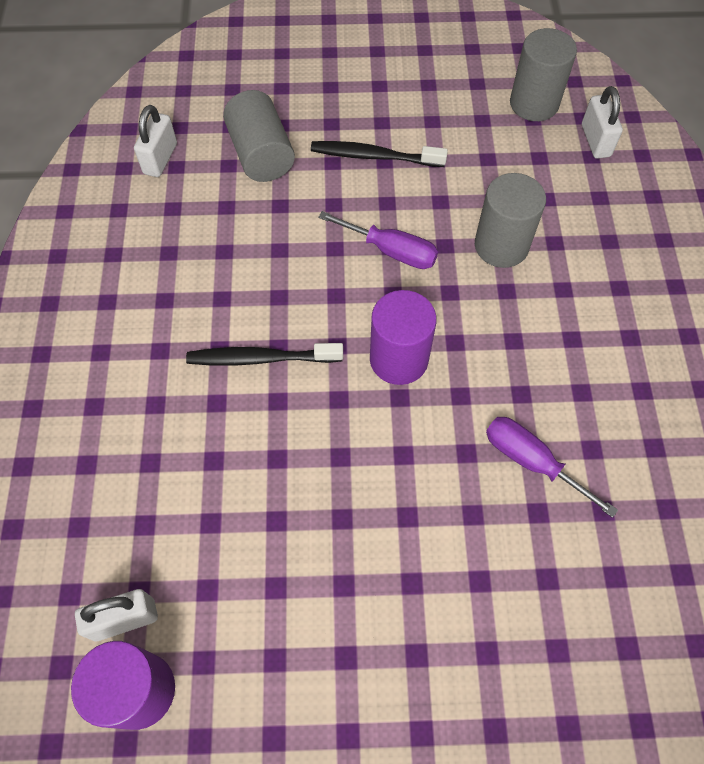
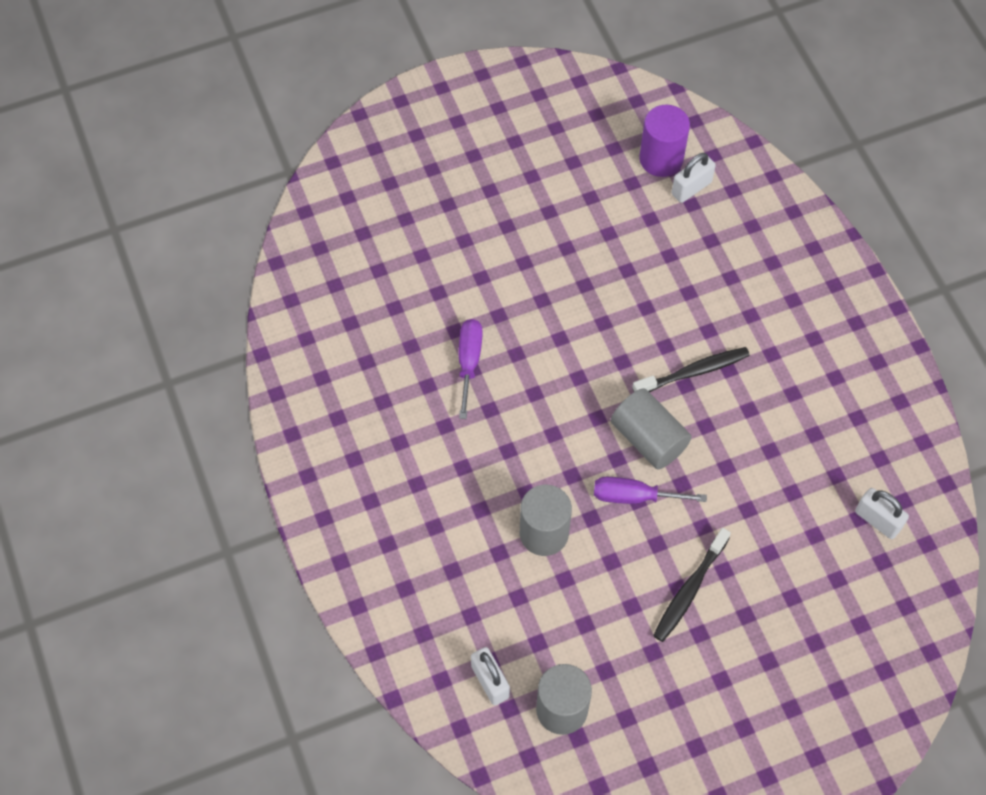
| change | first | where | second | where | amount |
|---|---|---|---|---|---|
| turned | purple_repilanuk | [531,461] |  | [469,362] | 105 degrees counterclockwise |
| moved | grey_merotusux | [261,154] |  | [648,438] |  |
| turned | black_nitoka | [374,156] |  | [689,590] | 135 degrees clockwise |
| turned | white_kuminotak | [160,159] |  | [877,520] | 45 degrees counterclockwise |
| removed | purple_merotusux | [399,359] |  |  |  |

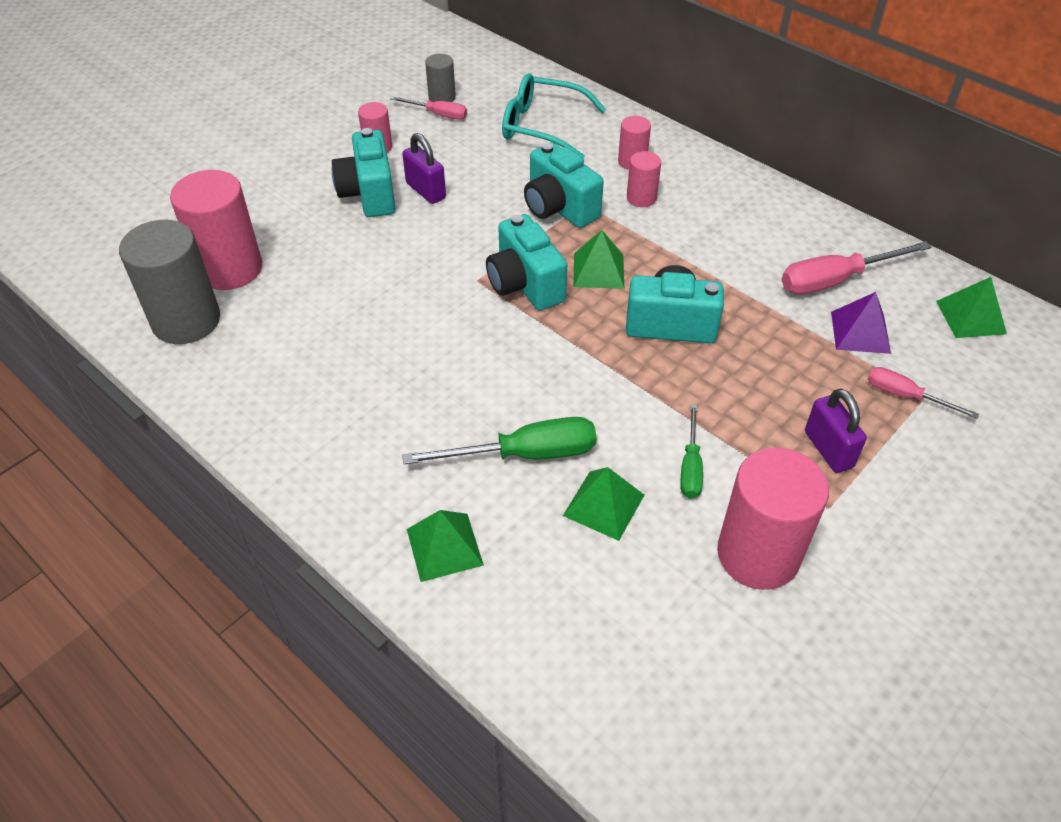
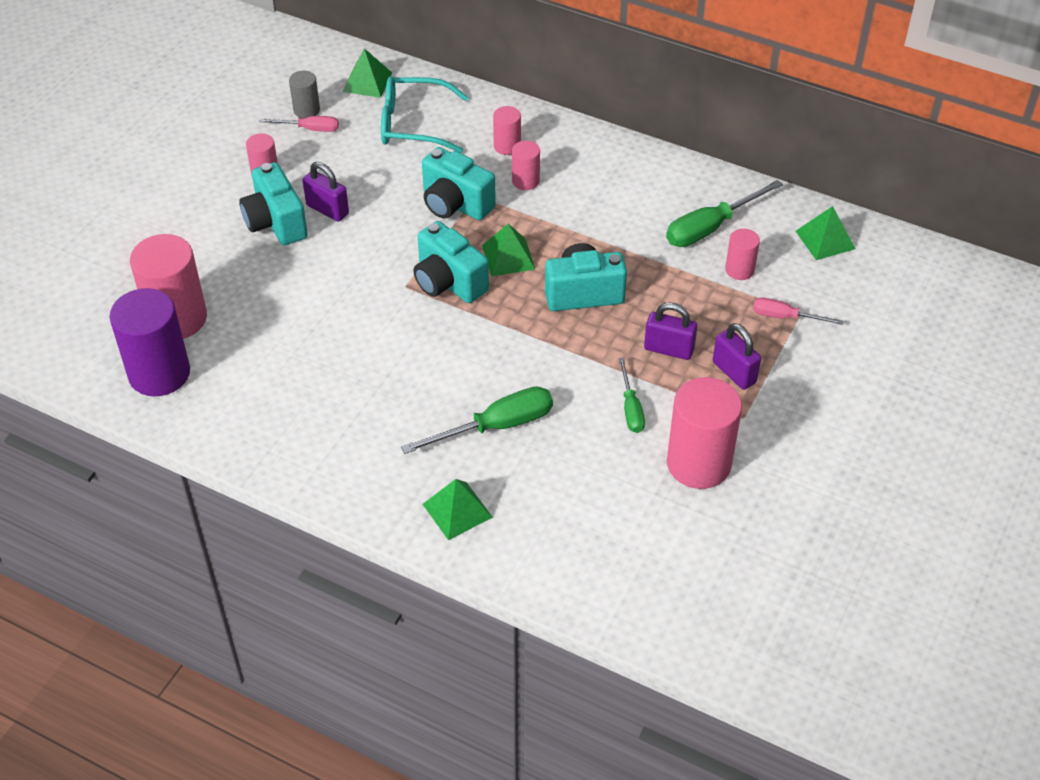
| change | first | where | second | where | amount |
|---|---|---|---|---|---|
| recoloured | grey_merotusux | [186,321] | purple_merotusux | [159,373] |  |
| moved | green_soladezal | [604,505] |  | [367,82] |  |
| added |  |  | purple_kuminotak | [668,349] |  |
| recoloured | pink_repilanuk | [835,280] | green_repilanuk | [710,227] |  |
| replaced | purple_soladezal | [860,332] | pink_merotusux | [739,270] |  |

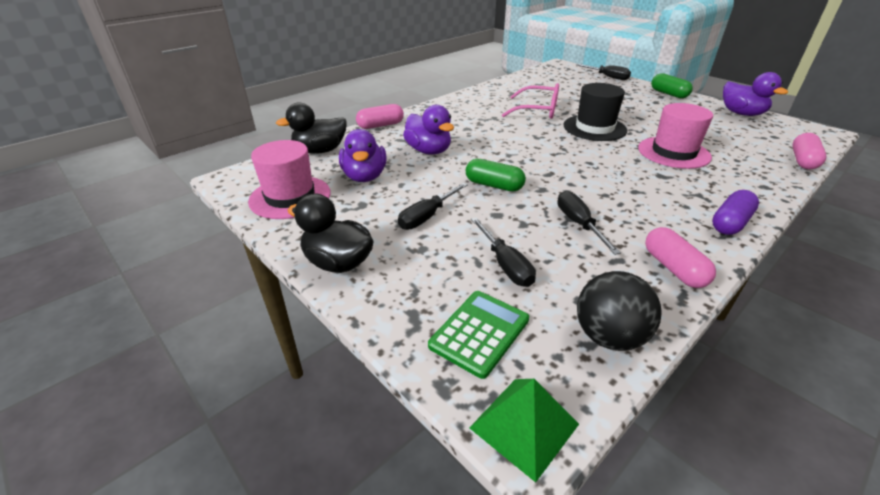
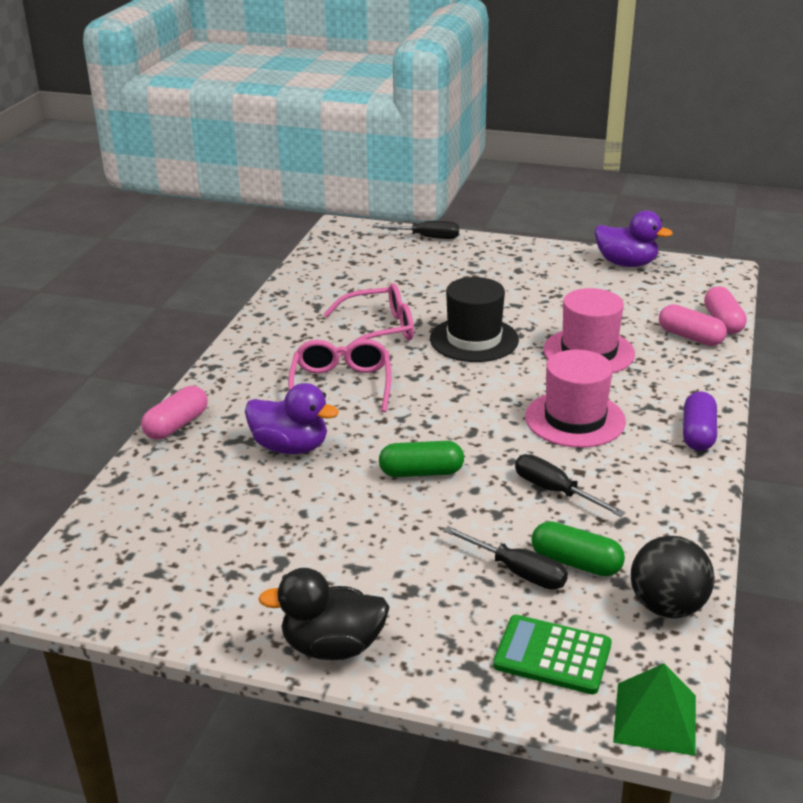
| change | first | where | second | where | amount |
|---|---|---|---|---|---|
| added |  |  | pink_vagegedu | [341,385] |  |
| turned | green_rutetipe | [479,333] |  | [552,655] | 75 degrees counterclockwise |
| moved | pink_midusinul | [290,197] |  | [575,419] |  |
| moved | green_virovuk | [668,94] |  | [576,563] |  |
| moved | pink_virovuk | [673,268] |  | [690,337] |  |
| removed | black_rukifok | [320,151] |  |  |  |
| removed | purple_rukifok | [365,177] |  |  |  |
| removed | black_repilanuk | [427,216] |  |  |  |

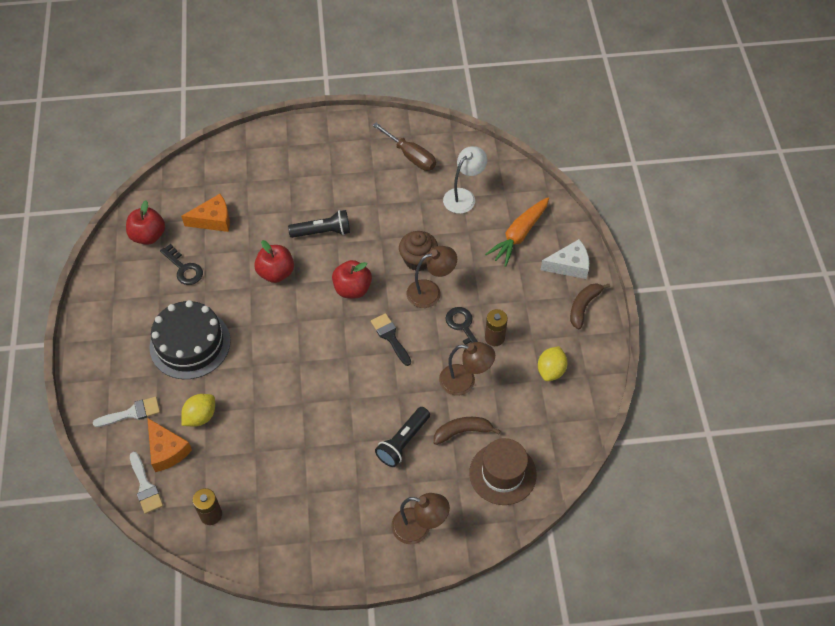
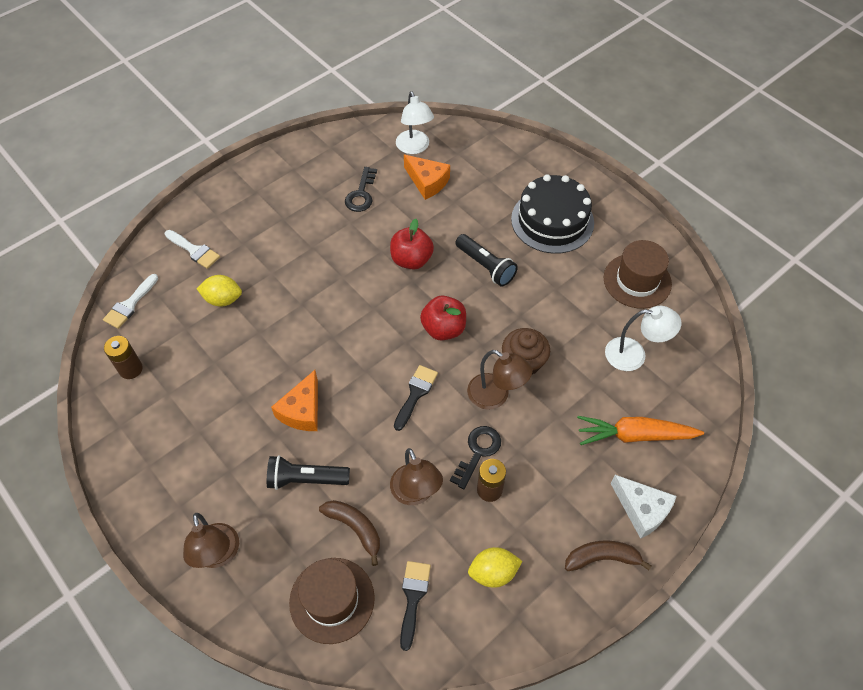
| change | first | where | second | where | amount |
|---|---|---|---|---|---|
| moved | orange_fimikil | [167,450] |  | [302,410] |  |
| added |  |  | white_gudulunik | [414,148] |  |
| added |  |  | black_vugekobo | [413,598] |  |
| moved | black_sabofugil | [190,344] |  | [552,221] |  |
| replaced | brown_repilanuk | [410,156] | brown_midusinul | [637,281] |  |
| removed | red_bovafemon | [148,236] |  |  |  |

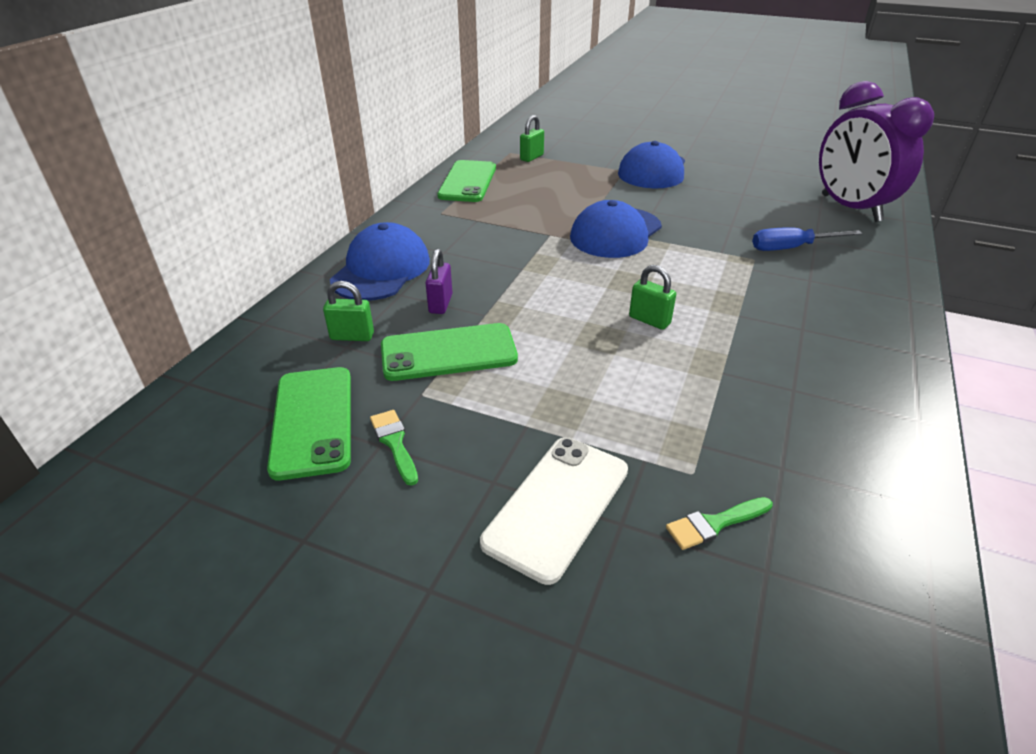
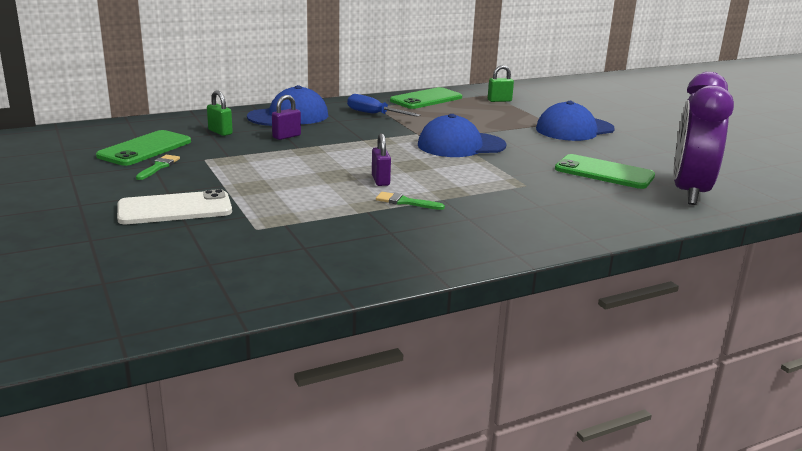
| change | first | where | second | where | amount |
|---|---|---|---|---|---|
| moved | blue_repilanuk | [791,248] |  | [374,114] |  |
| recoloured | green_kuminotak | [649,320] | purple_kuminotak | [380,180] |  |
| moved | green_vugekobo | [715,524] |  | [405,202] |  |
| moved | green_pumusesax | [449,353] |  | [604,172] |  |

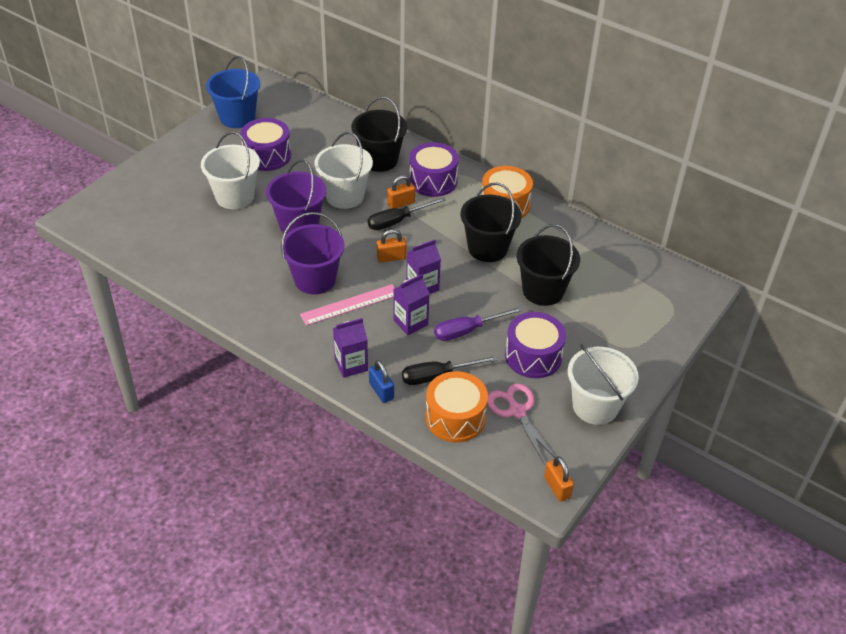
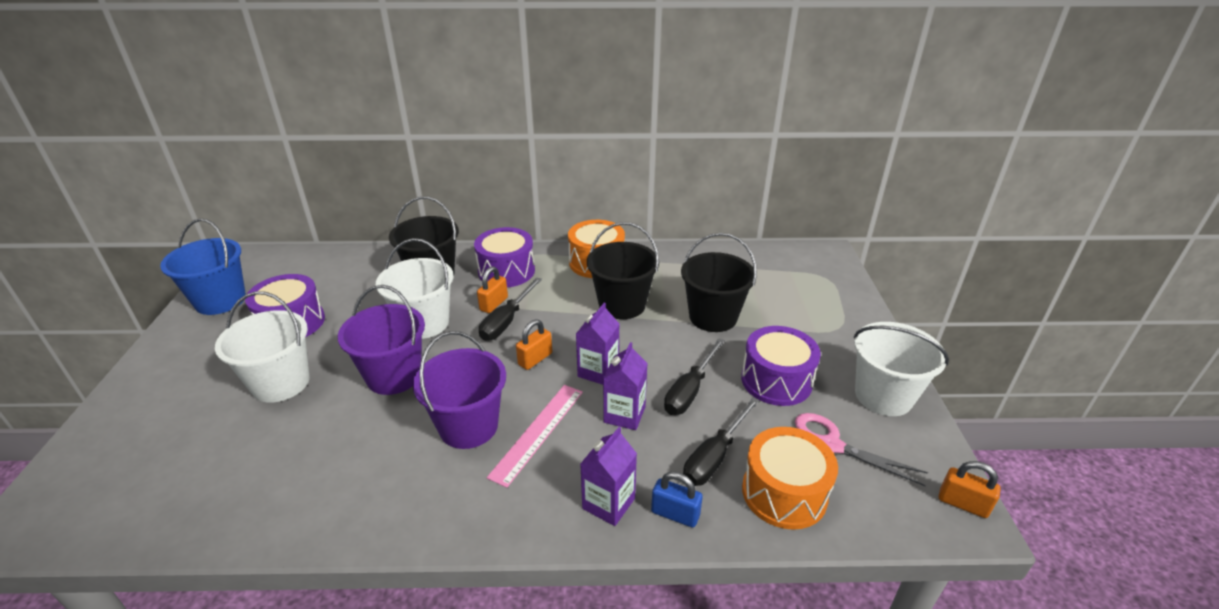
| change | first | where | second | where | amount |
|---|---|---|---|---|---|
| recoloured | purple_repilanuk | [467,331] | black_repilanuk | [690,391] |  |

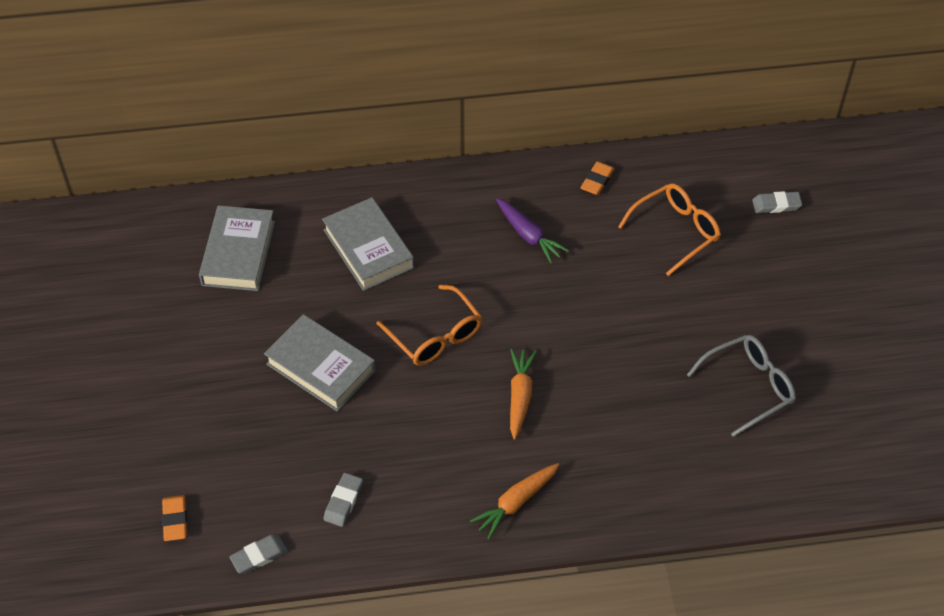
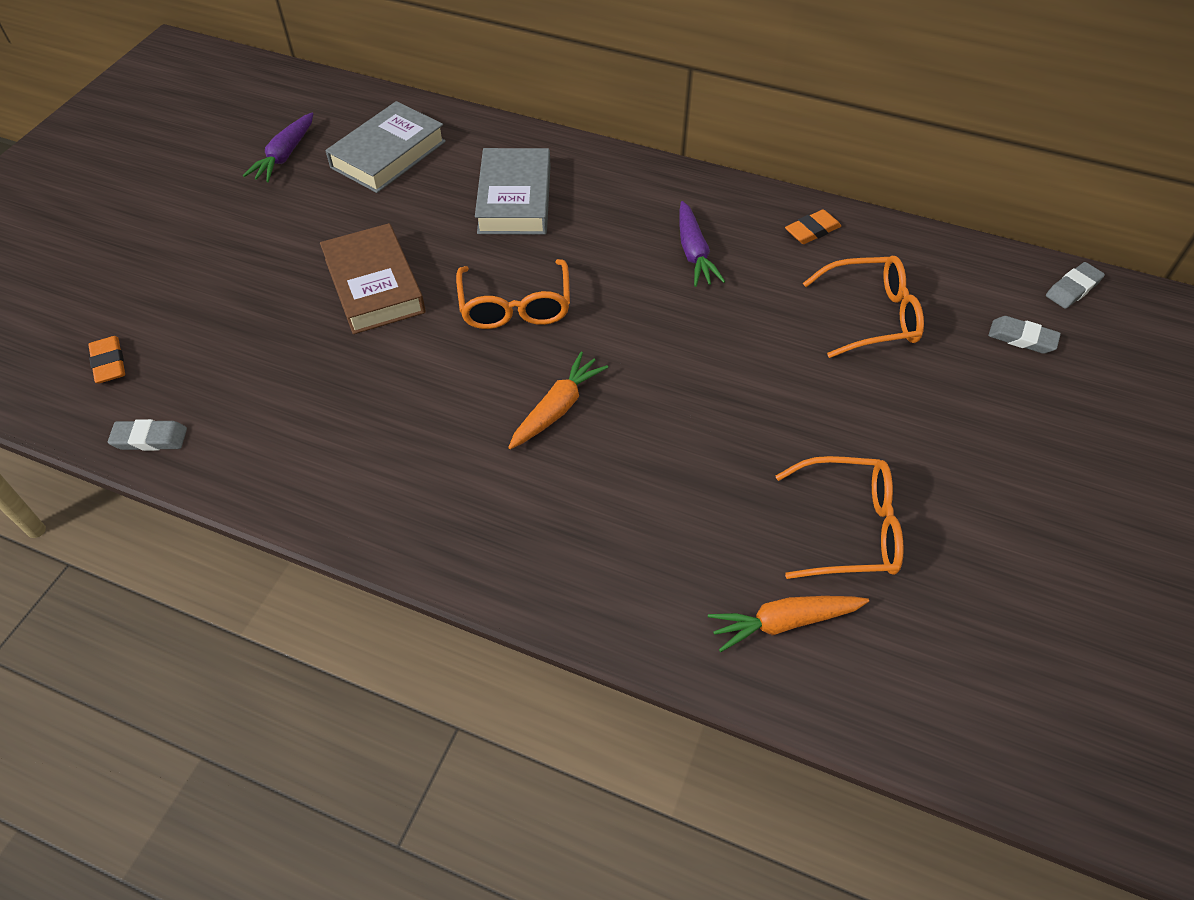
| change | first | where | second | where | amount |
|---|---|---|---|---|---|
| turned | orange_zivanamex | [175,520] |  | [109,363] | 45 degrees counterclockwise |
| added |  |  | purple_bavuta | [285,156] |  |
| recoloured | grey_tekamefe | [321,367] | brown_tekamefe | [374,285] |  |
| moved | orange_bavuta | [515,503] |  | [783,622] |  |
| recoloured | grey_vagegedu | [749,387] | orange_vagegedu | [849,528] |  |
| moved | grey_zivanamex | [343,501] |  | [1072,289] |  |

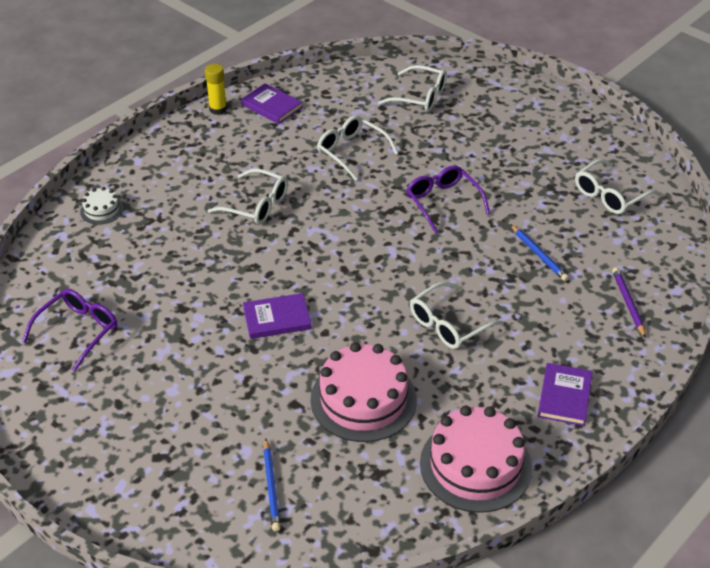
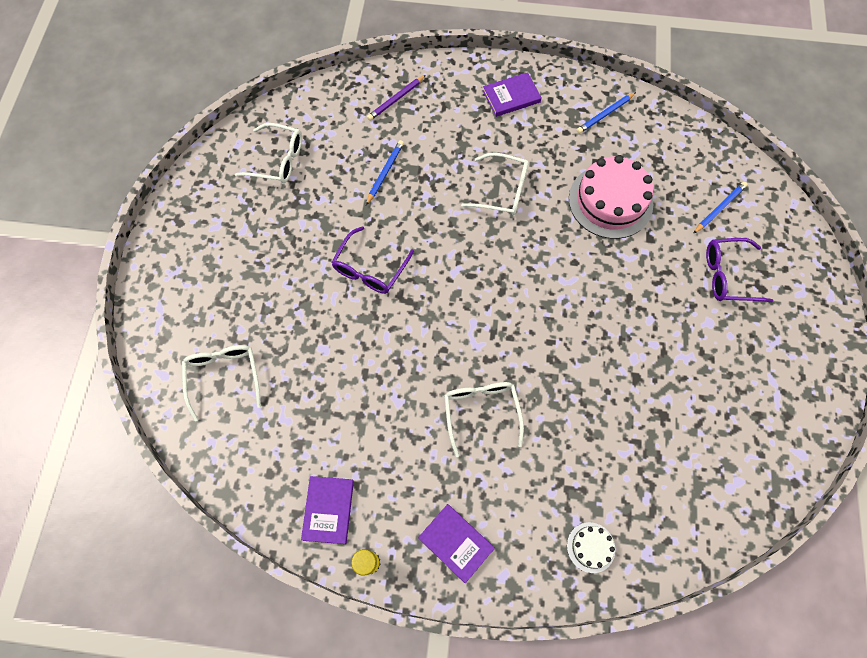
| change | first | where | second | where | amount |
|---|---|---|---|---|---|
| moved | purple_tekamefe | [277,318] |  | [456,543] |  |
| replaced | pink_sabofugil | [475,465] | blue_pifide | [605,114] |  |
| moved | purple_vagegedu | [78,331] |  | [728,275] |  |
| removed | white_vagegedu | [351,152] |  |  |  |

